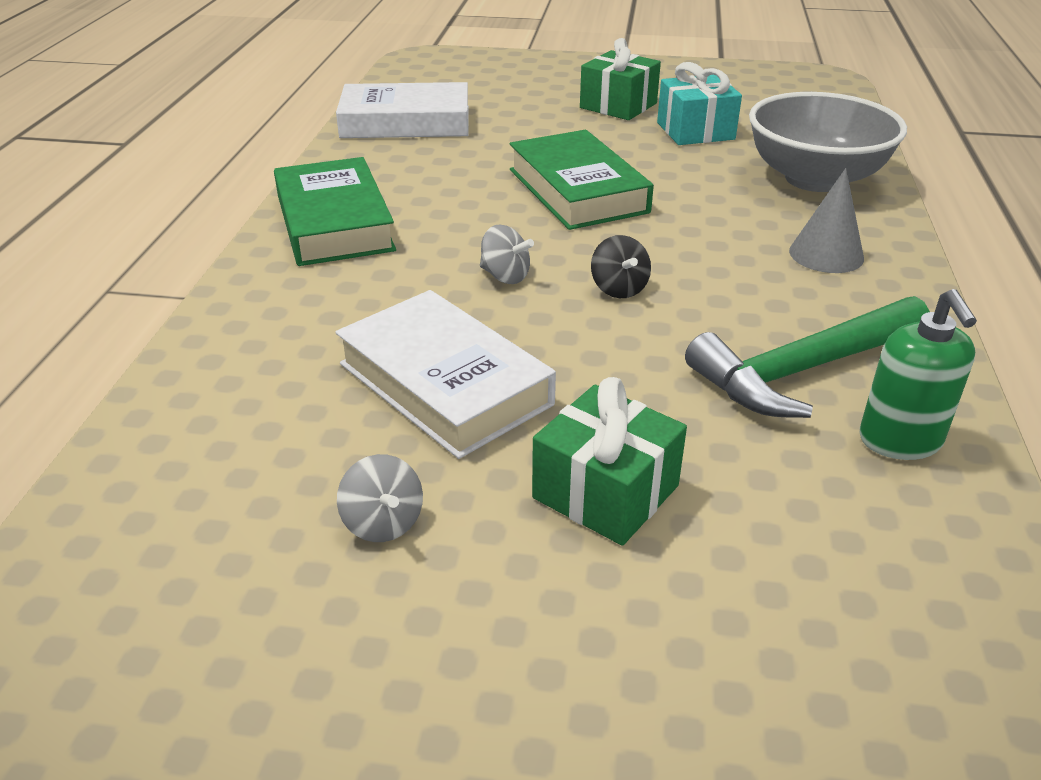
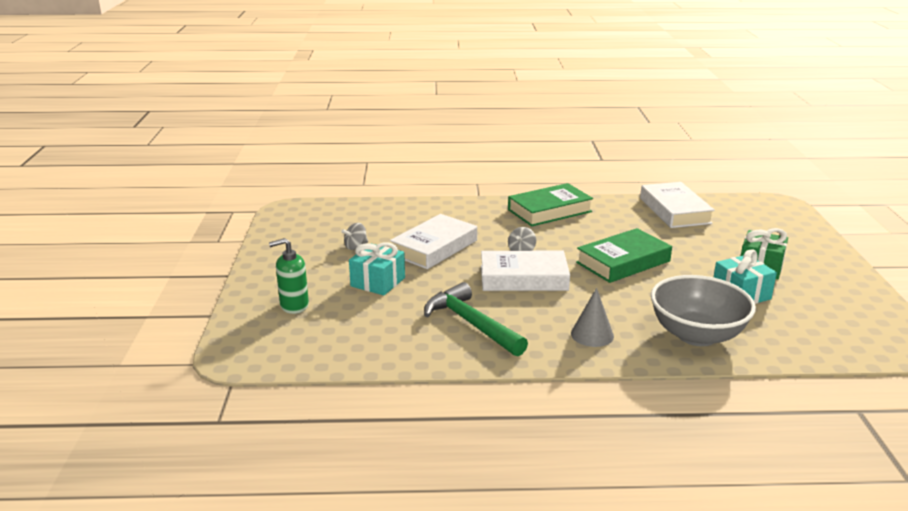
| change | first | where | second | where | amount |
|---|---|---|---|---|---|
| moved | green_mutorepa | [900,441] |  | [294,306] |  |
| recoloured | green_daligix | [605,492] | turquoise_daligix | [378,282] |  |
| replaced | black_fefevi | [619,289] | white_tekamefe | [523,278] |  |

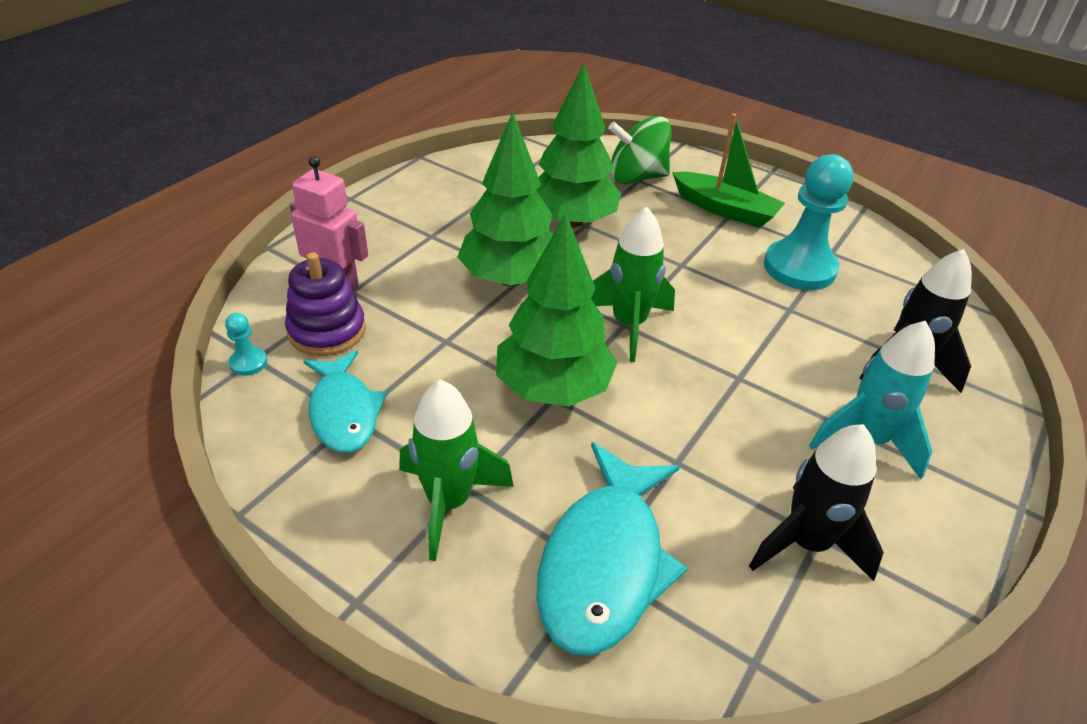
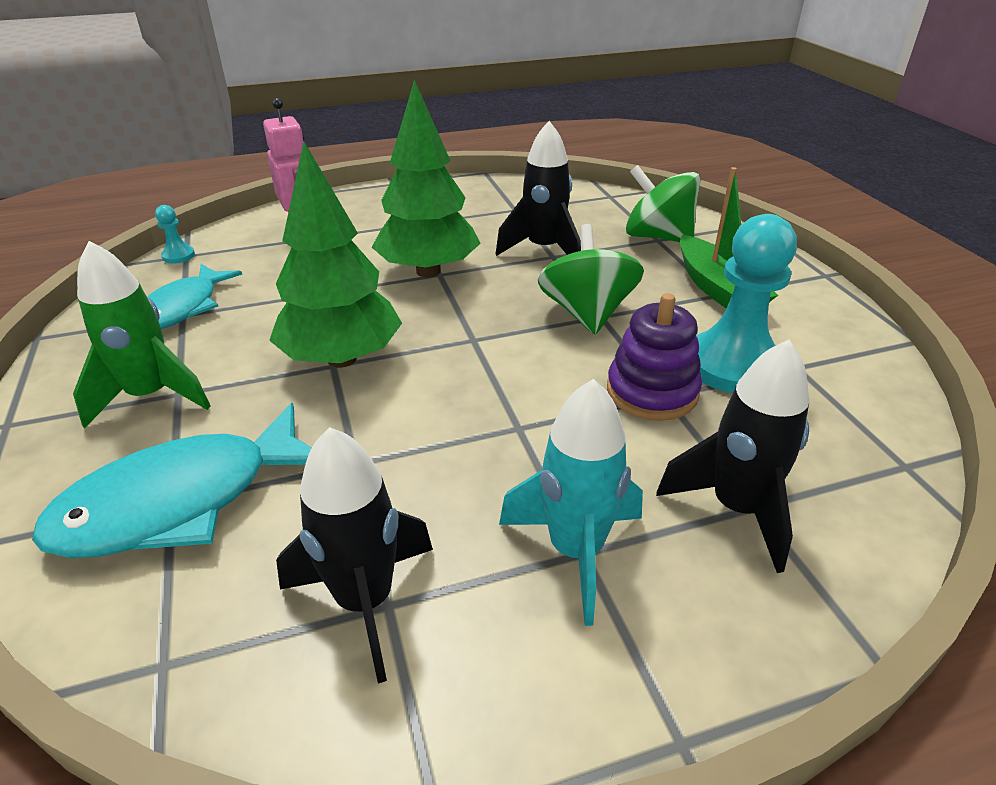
| change | first | where | second | where | amount |
|---|---|---|---|---|---|
| replaced | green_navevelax | [572,221] | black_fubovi | [543,250] |  |
| added |  |  | green_fefevi | [587,313] |  |
| moved | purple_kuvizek | [327,331] |  | [652,392] |  |
| removed | green_fubovi | [628,325] |  |  |  |

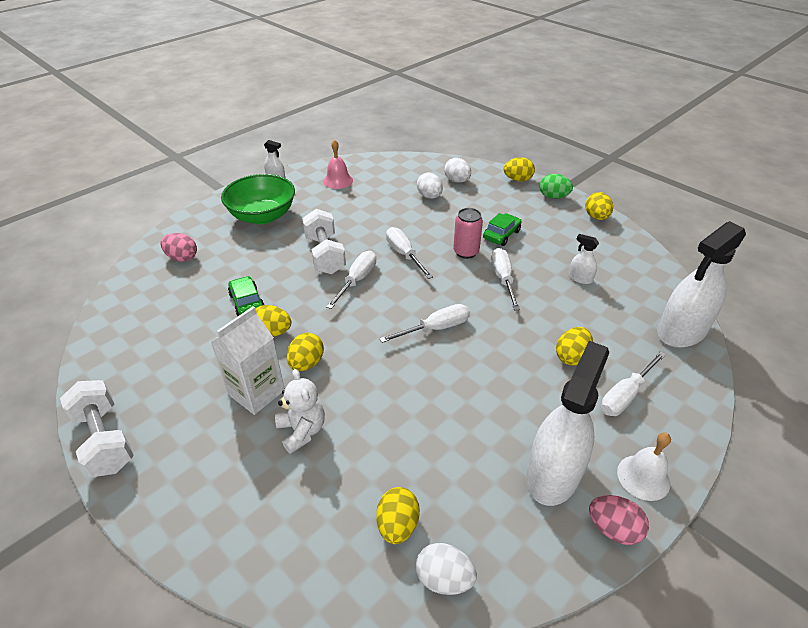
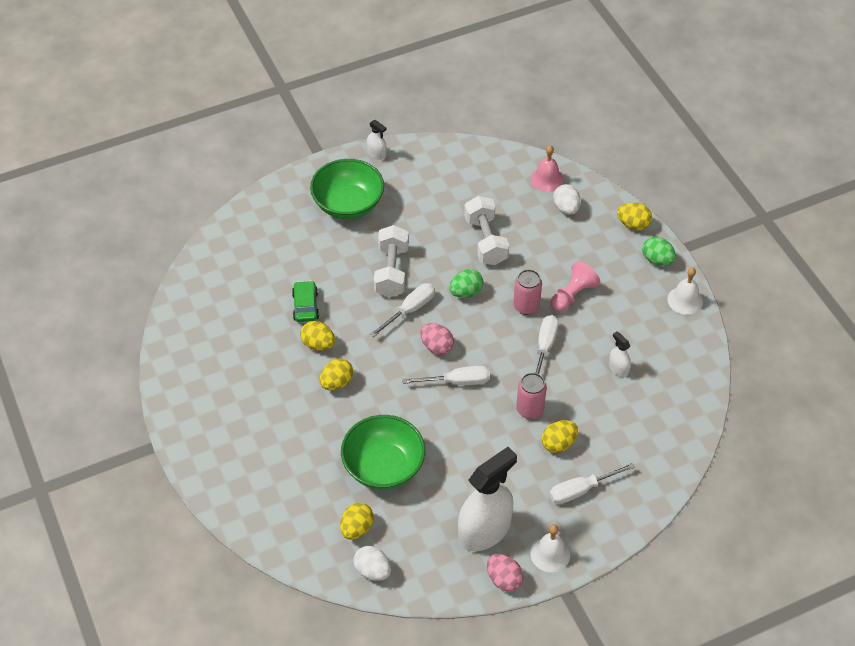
| change | first | where | second | where | amount |
|---|---|---|---|---|---|
| added |  |  | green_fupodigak | [383,466] |  |
| moved | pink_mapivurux | [182,258] |  | [437,347] |  |
| replaced | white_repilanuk | [404,254] | green_mapivurux | [466,292] |  |
| moved | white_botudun | [104,440] |  | [485,241] |  |
| added |  |  | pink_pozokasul | [530,409] |  |
| moved | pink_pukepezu | [338,181] |  | [547,179] |  |
| replaced | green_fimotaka | [501,235] | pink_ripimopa | [573,295] |  |
| replaced | yellow_mapivurux | [596,217] | white_pukepezu | [685,300] |  |
| removed | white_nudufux | [256,392] |  |  |  |
| removed | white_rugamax | [302,431] |  |  |  |
| removed | white_mapivurux | [429,196] |  |  |  |
| removed | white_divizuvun | [681,331] |  |  |  |

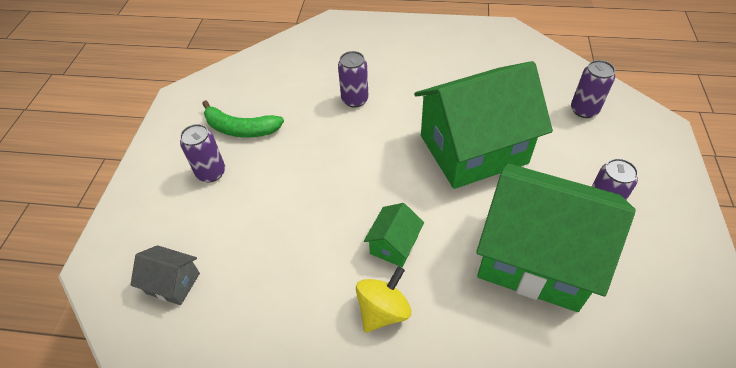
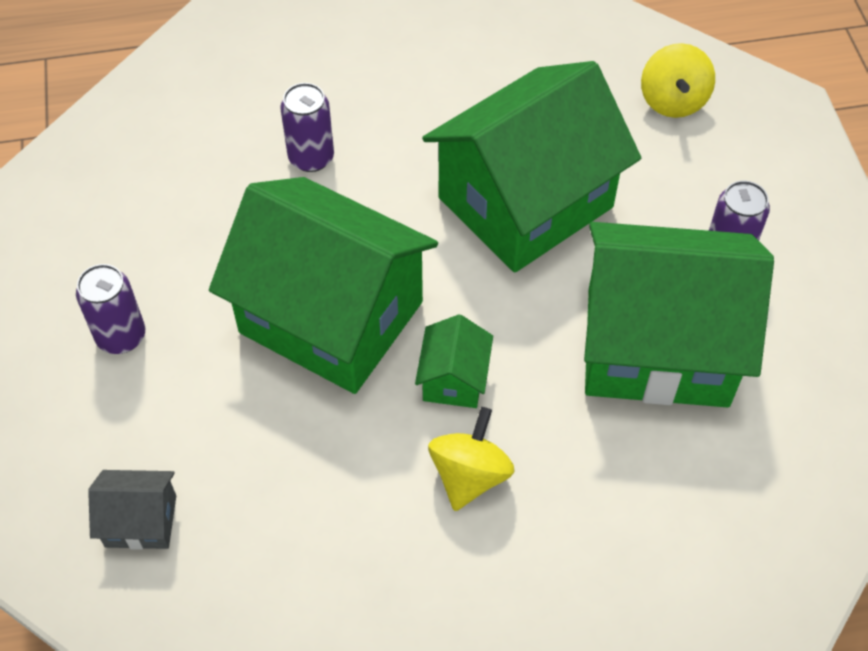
| change | first | where | second | where | amount |
|---|---|---|---|---|---|
| added |  |  | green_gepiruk | [331,317] |  |
| replaced | purple_pozokasul | [584,110] | yellow_fefevi | [673,101] |  |
| removed | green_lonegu | [241,129] |  |  |  |

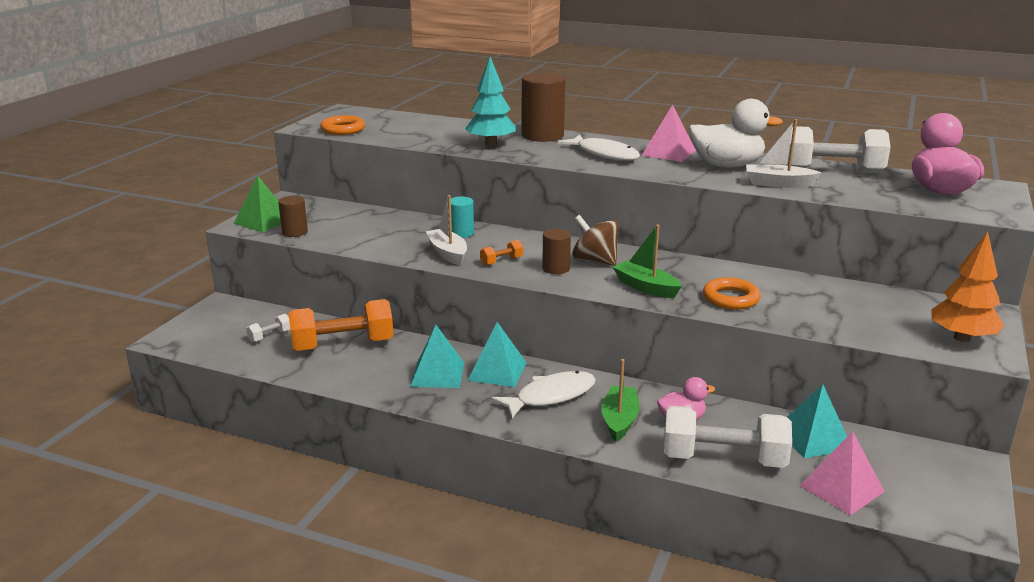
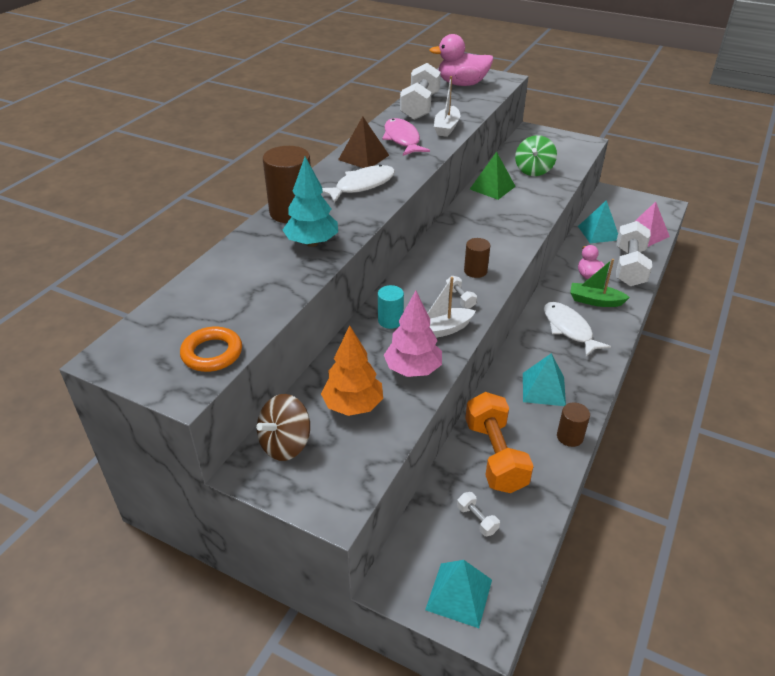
| change | first | where | second | where | amount |
|---|---|---|---|---|---|
| moved | brown_fefevi | [595,261] |  | [285,444] |  |
| moved | orange_navevelax | [962,338] |  | [353,405] |  |
| recoloured | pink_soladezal | [669,153] | brown_soladezal | [363,157] |  |
| replaced | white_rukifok | [727,166] | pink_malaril | [402,139] |  |
| added |  |  | pink_navevelax | [413,370] |  |
| moved | turquoise_soladezal | [497,371] |  | [459,594] |  |
| recoloured | orange_botudun | [501,261] | white_botudun | [460,299] |  |
| moved | green_soladezal | [263,221] |  | [492,187] |  |
| added |  |  | green_fefevi | [533,170] |  |
| moved | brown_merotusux | [295,232] |  | [570,437] |  |
| removed | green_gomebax | [646,287] |  |  |  |
| removed | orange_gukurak | [730,298] |  |  |  |

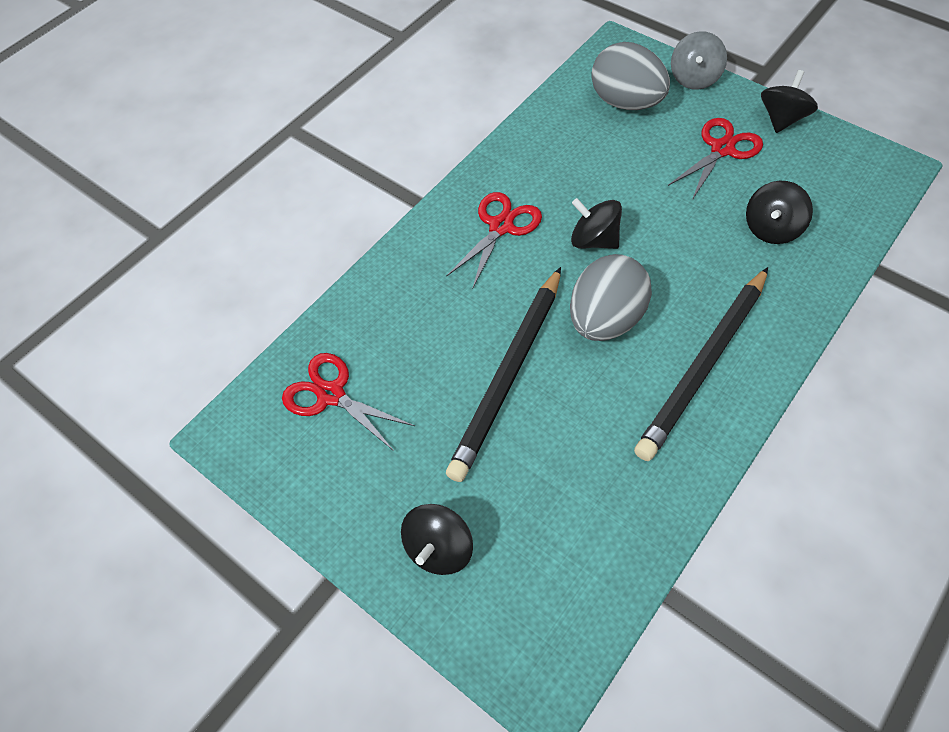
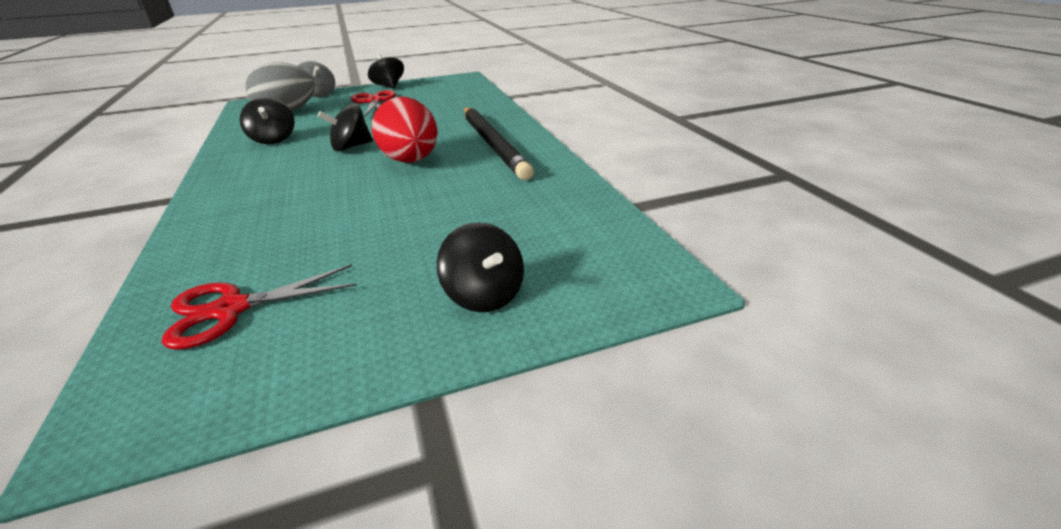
| change | first | where | second | where | amount |
|---|---|---|---|---|---|
| moved | black_fefevi | [771,228] |  | [274,139] |  |
| recoloured | grey_mapivurux | [605,319] | red_mapivurux | [411,161] |  |
| removed | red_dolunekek | [501,226] |  |  |  |
| removed | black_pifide | [508,375] |  |  |  |

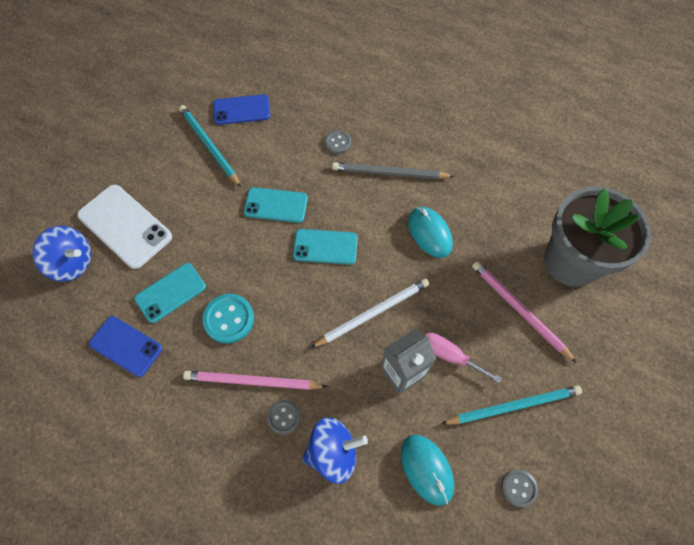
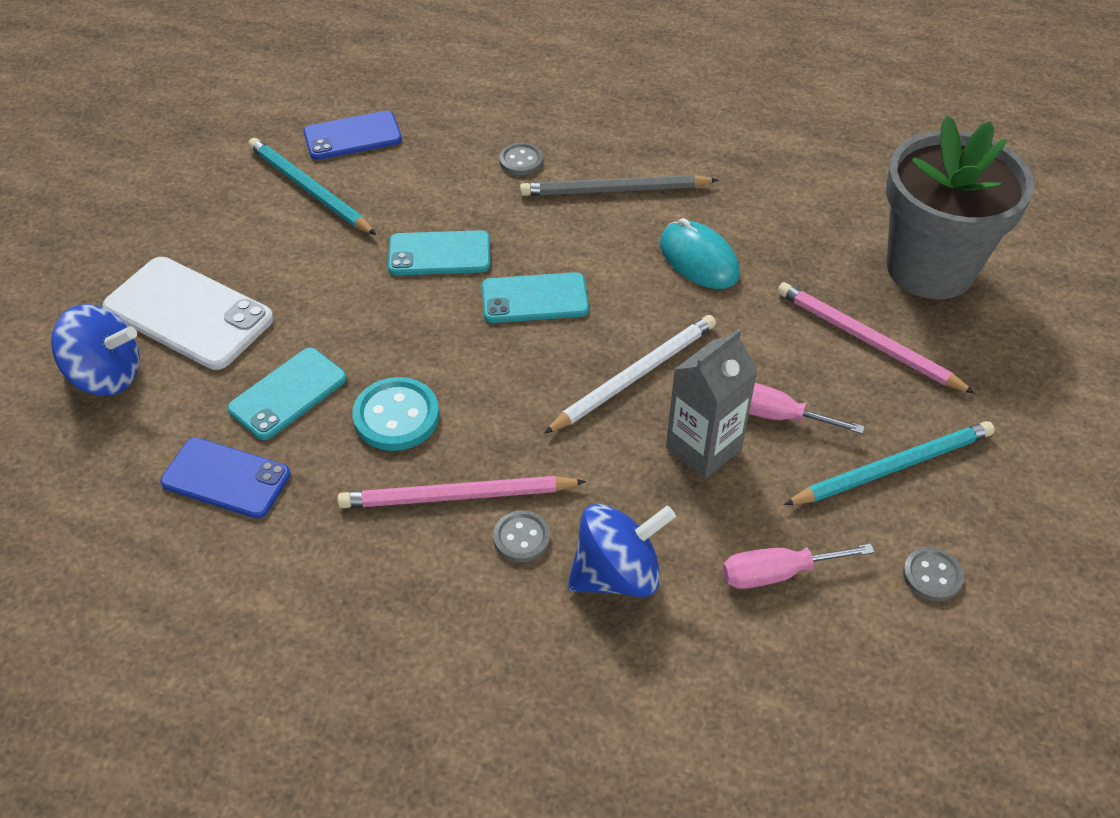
| change | first | where | second | where | amount |
|---|---|---|---|---|---|
| replaced | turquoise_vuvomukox | [426,469] | pink_repilanuk | [777,573] |  |

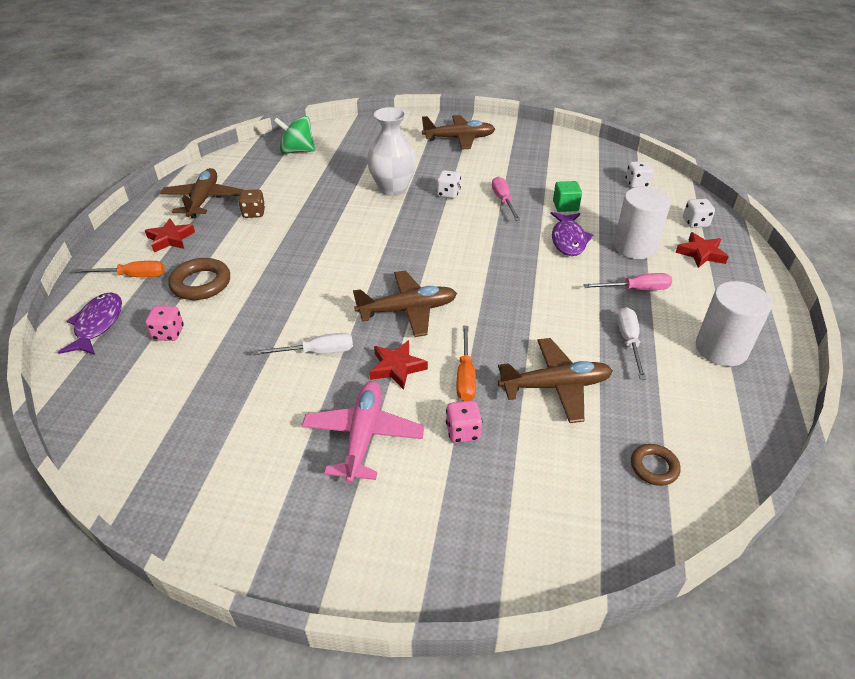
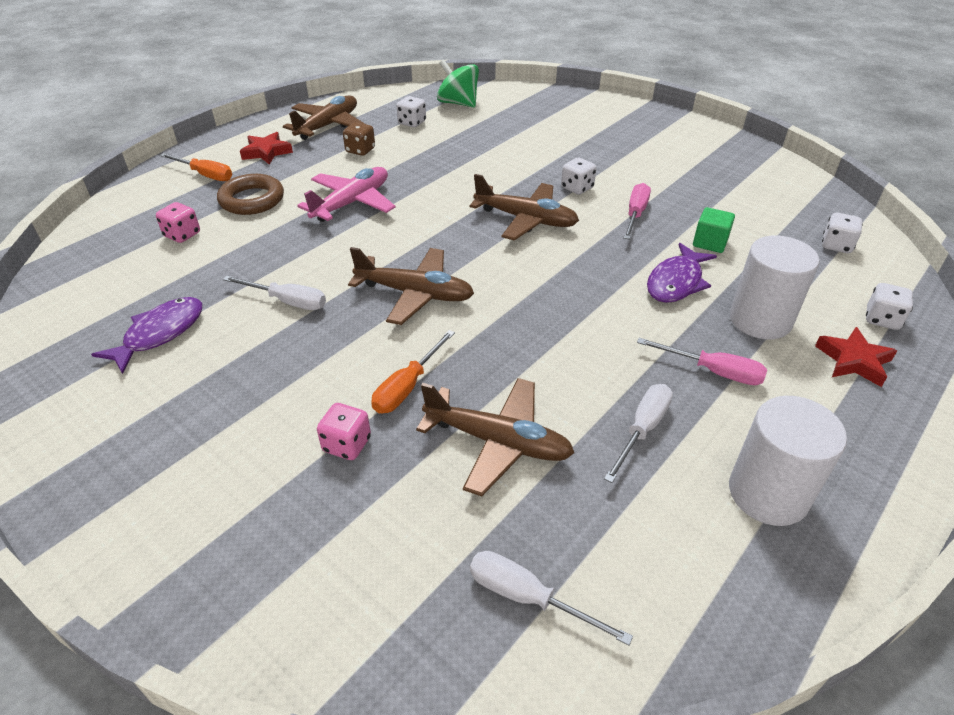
| change | first | where | second | where | amount |
|---|---|---|---|---|---|
| moved | purple_malaril | [97,324] |  | [160,334] |  |
| moved | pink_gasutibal | [363,436] |  | [352,203] |  |
| added |  |  | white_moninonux | [412,123] |  |
| moved | brown_gasutibal | [459,138] |  | [526,219] |  |
| replaced | brown_gukurak | [654,467] | white_repilanuk | [527,597] |  |
| removed | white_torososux | [393,189] |  |  |  |
| removed | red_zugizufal | [397,367] |  |  |  |

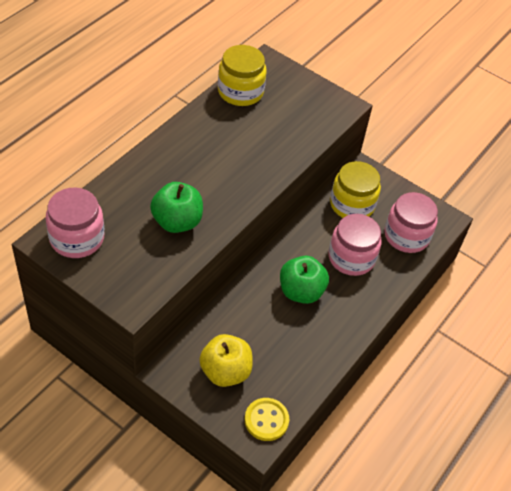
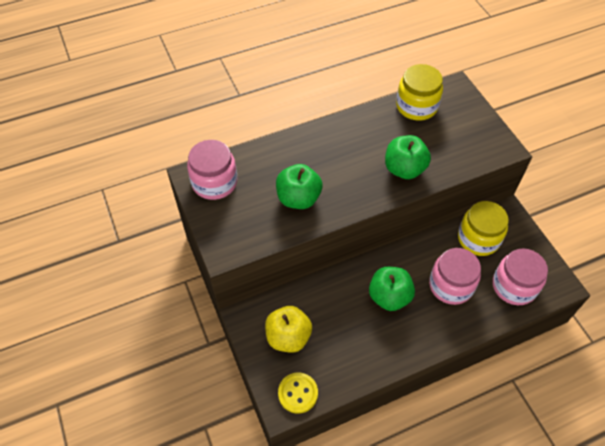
| change | first | where | second | where | amount |
|---|---|---|---|---|---|
| added |  |  | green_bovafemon | [404,169] |  |

